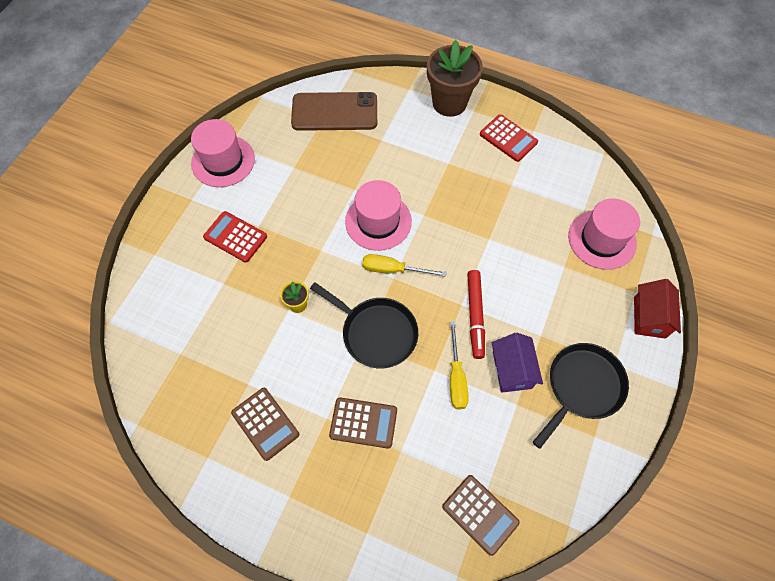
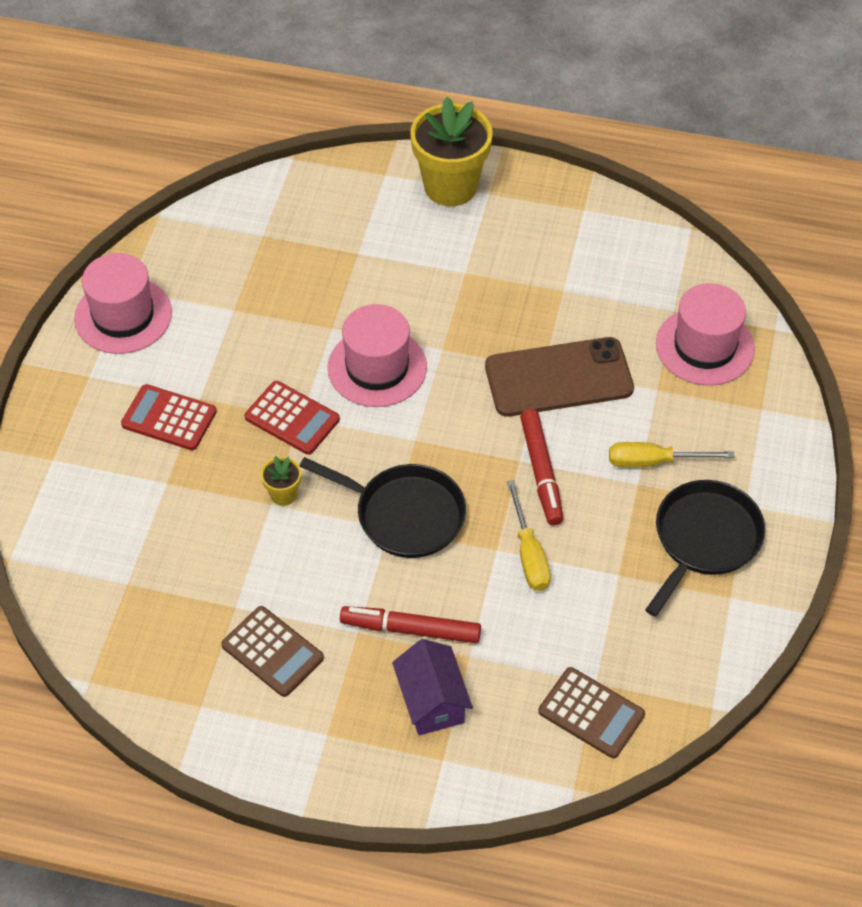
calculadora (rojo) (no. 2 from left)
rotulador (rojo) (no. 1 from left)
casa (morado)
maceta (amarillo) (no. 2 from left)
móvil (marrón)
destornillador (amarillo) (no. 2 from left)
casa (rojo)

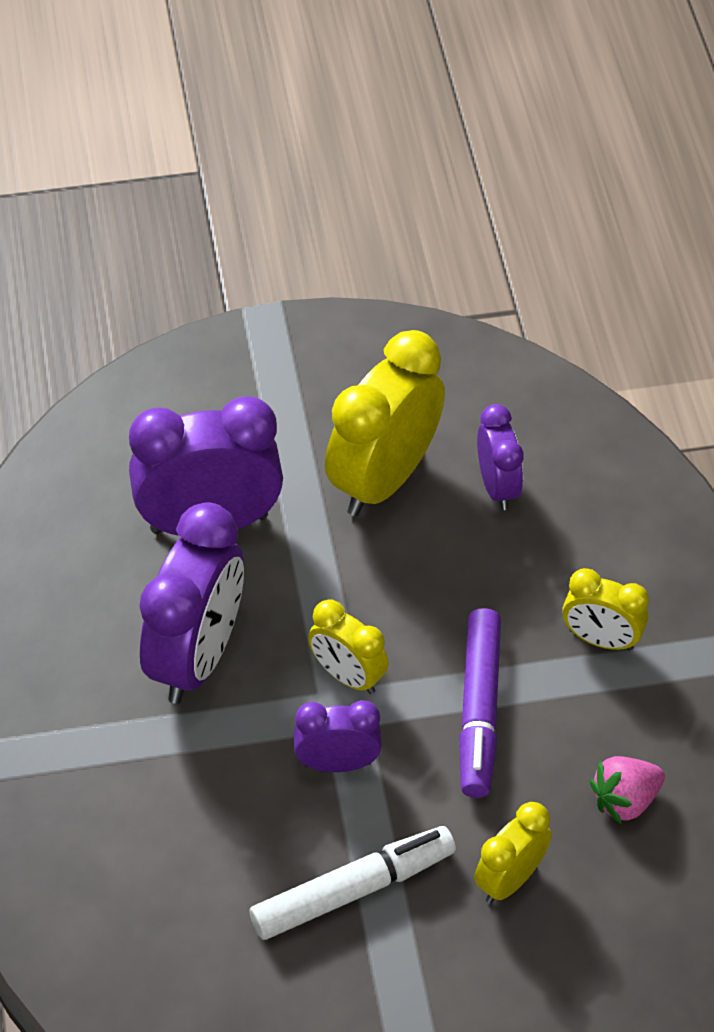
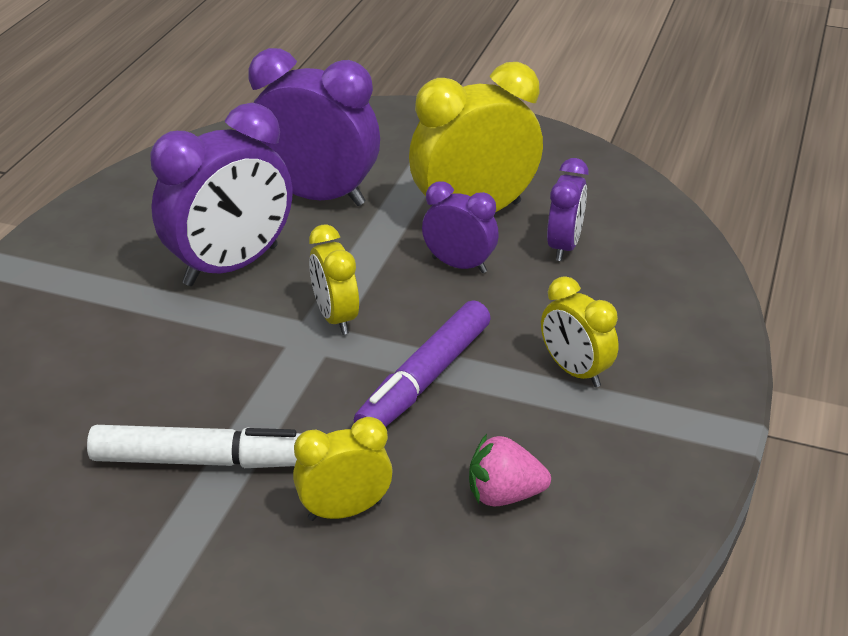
despertador (morado) (no. 3 from left)

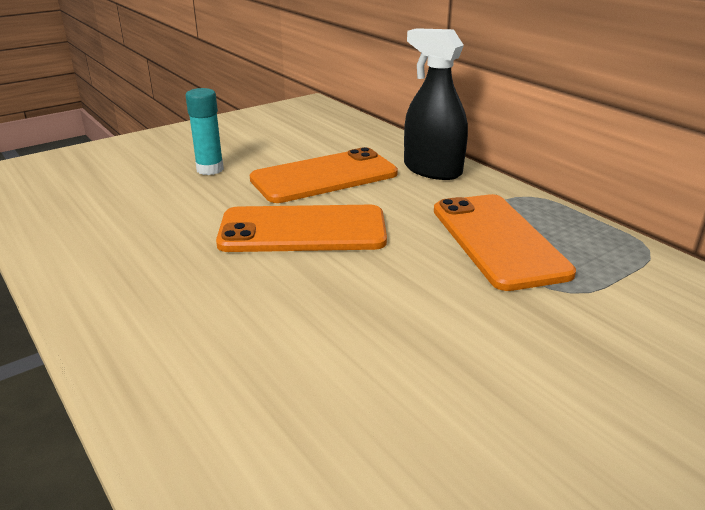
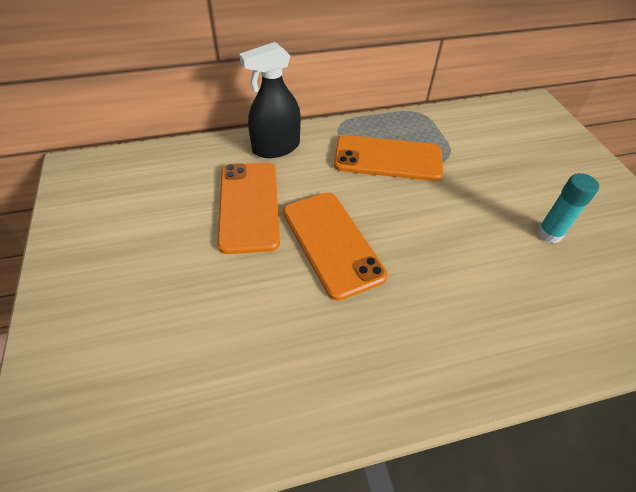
móvil (naranja) (no. 2 from left)
barra de pegamento (turquesa)

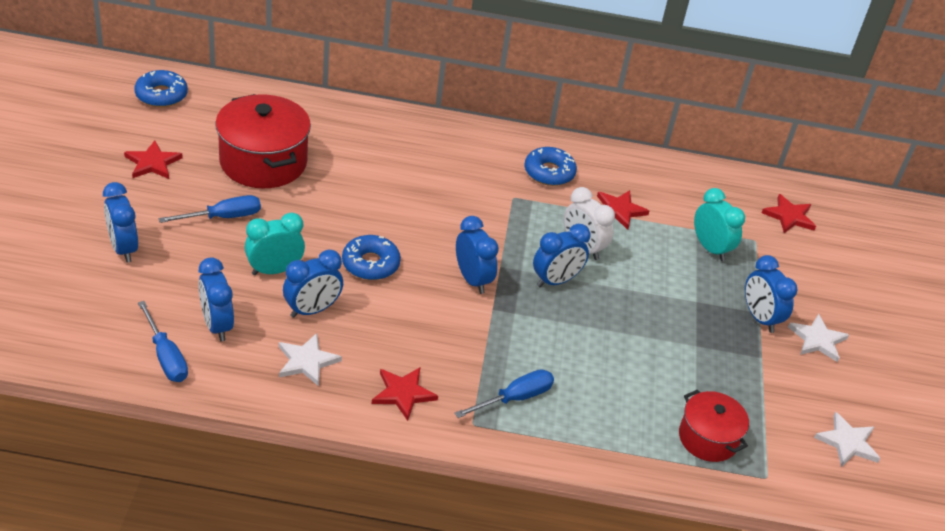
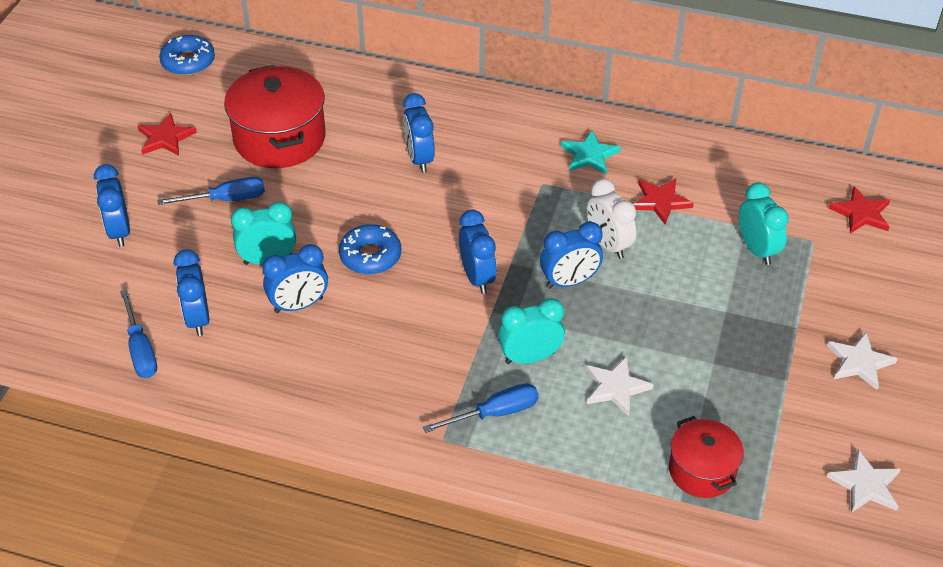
despertador (azul) (no. 4 from left)
despertador (turquesa) (no. 2 from left)
estrella (turquesa)
estrella (blanco) (no. 1 from left)
estrella (rojo) (no. 2 from left in the first image)

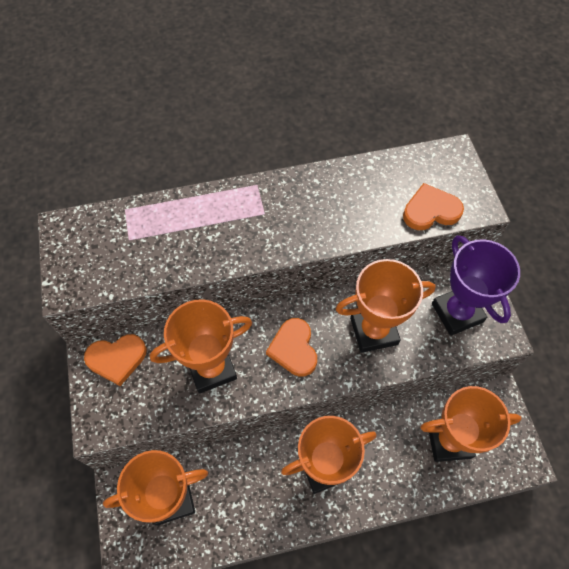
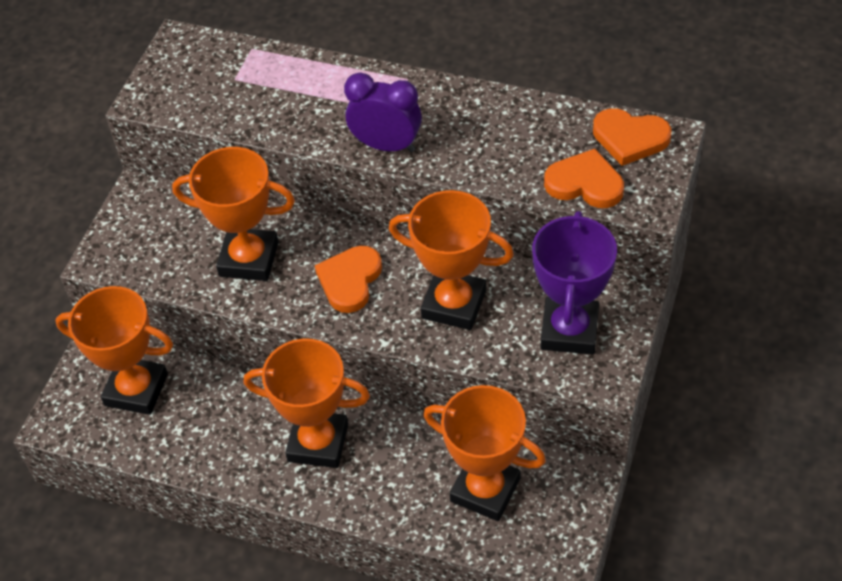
despertador (morado)
corazón (naranja) (no. 3 from left)

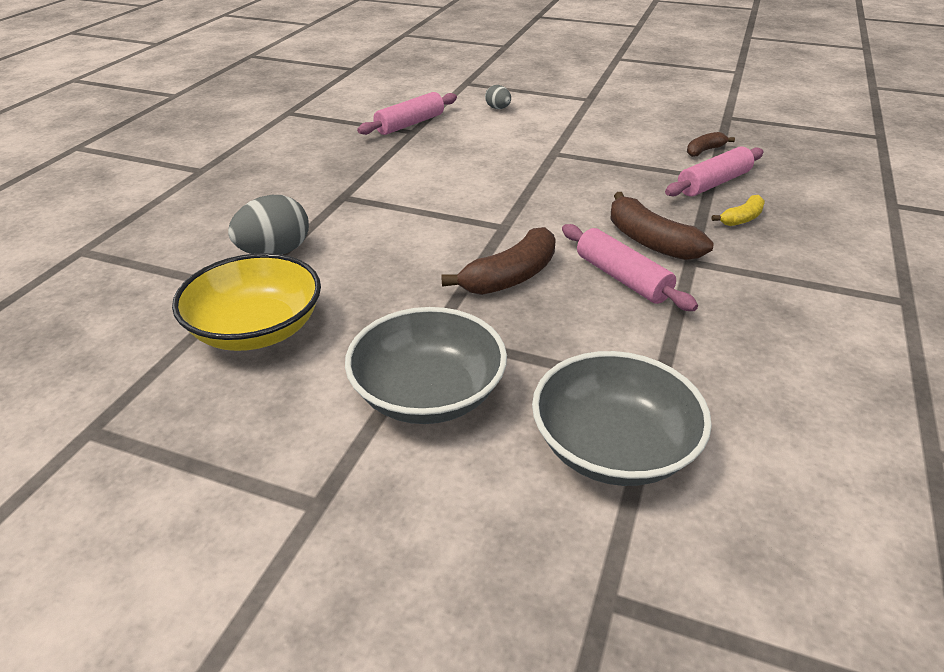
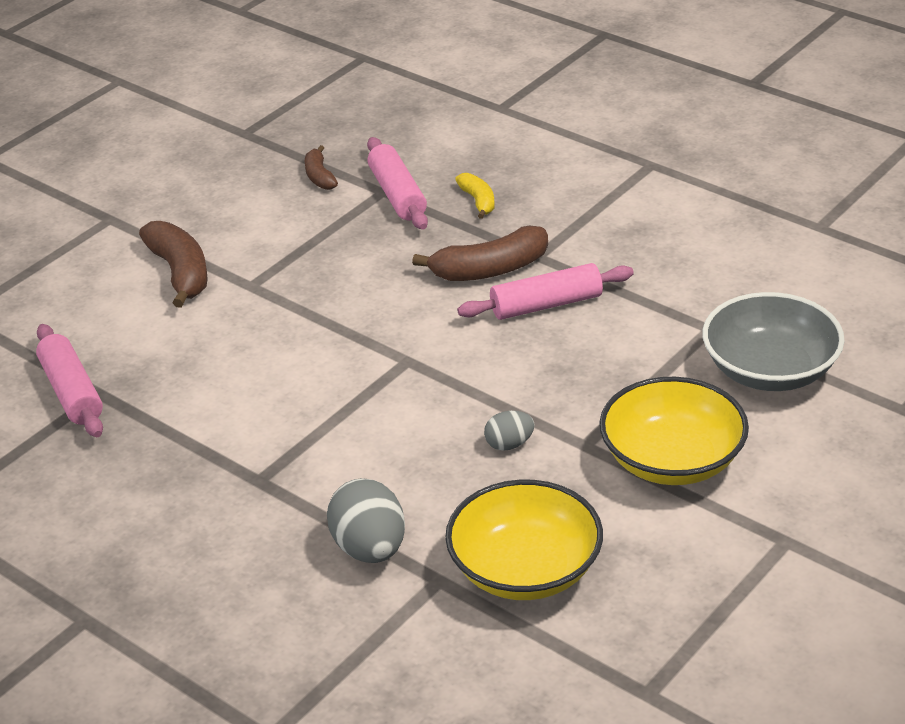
plátano (marrón) (no. 1 from left)
huevo (gris) (no. 2 from left)
cuenco (amarillo) (no. 2 from left)

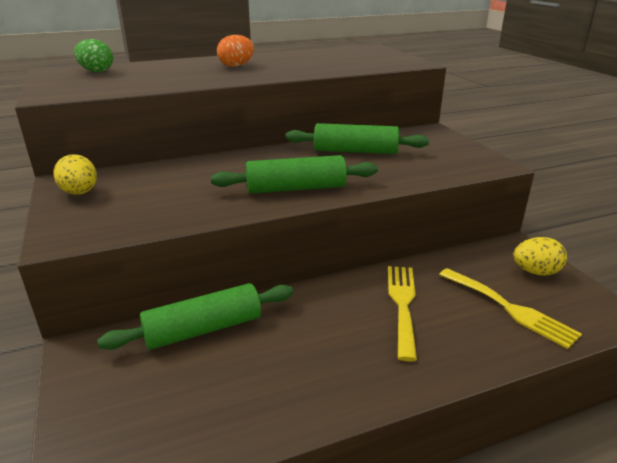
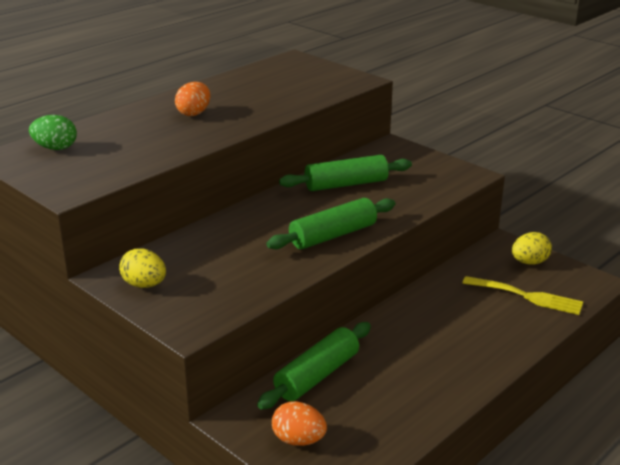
huevo (naranja) (no. 2 from left)
tenedor (amarillo) (no. 1 from left in the first image)

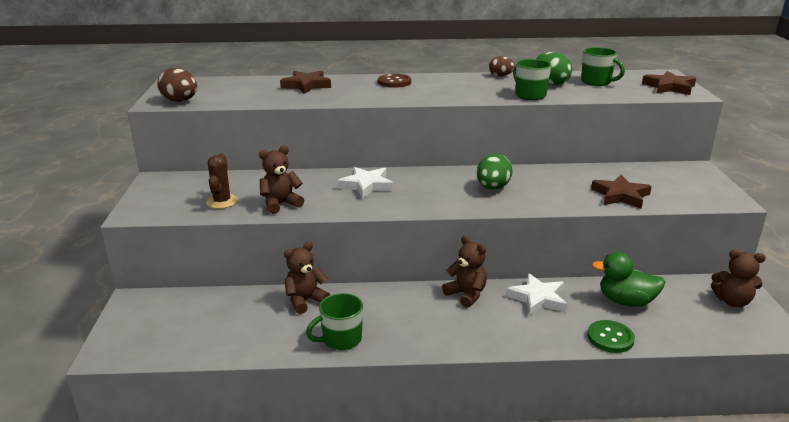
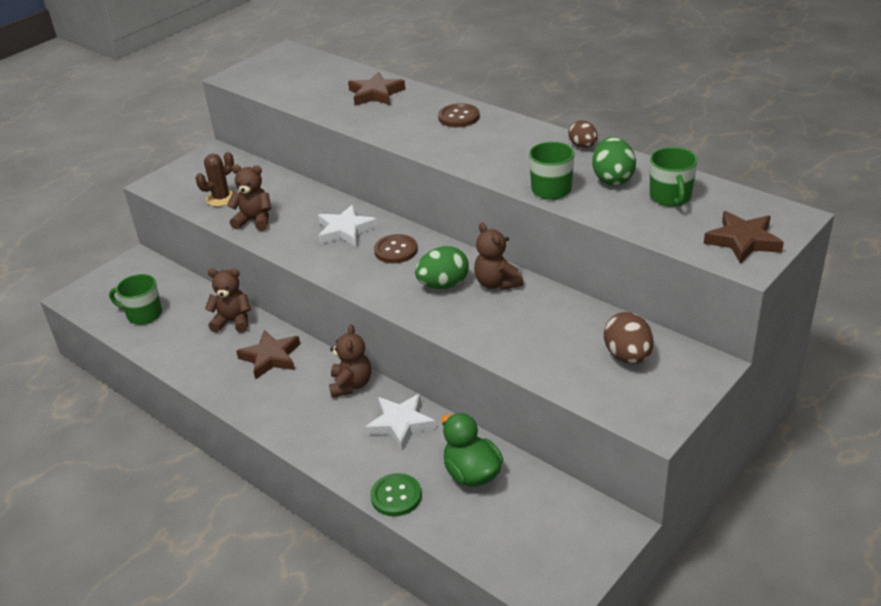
taza (verde) (no. 1 from left)
estrella (marrón) (no. 1 from left)
botón (marrón) (no. 1 from left)
osito (marrón) (no. 4 from left)
huevo (marrón) (no. 2 from left)

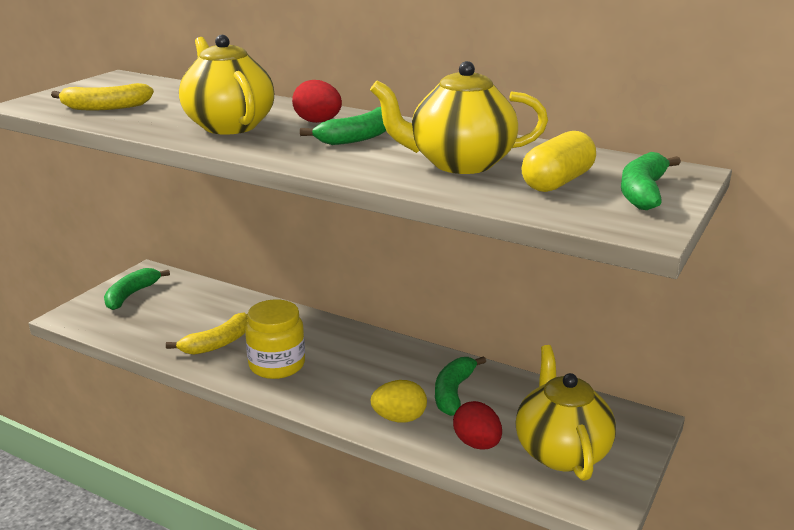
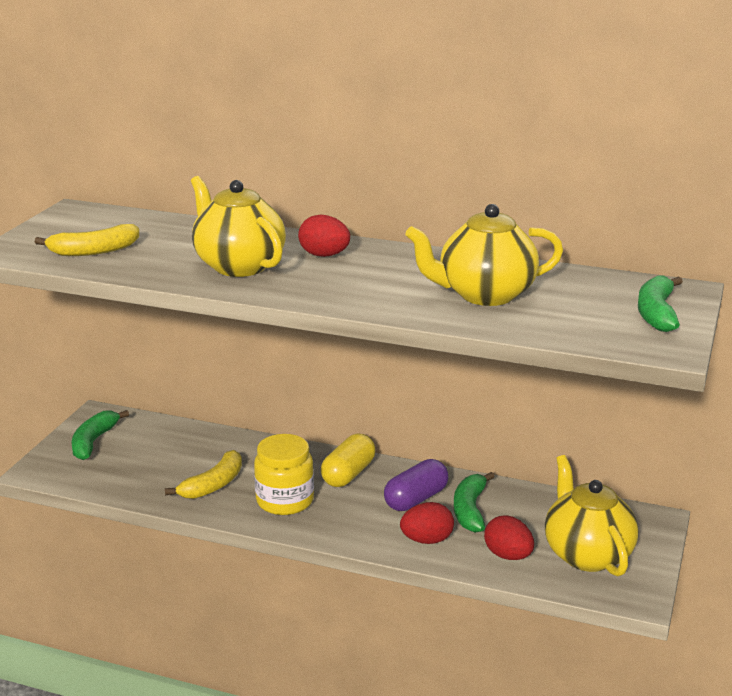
cápsula (amarillo)
cápsula (morado)
huevo (rojo) (no. 2 from left)
plátano (verde) (no. 2 from left in the first image)

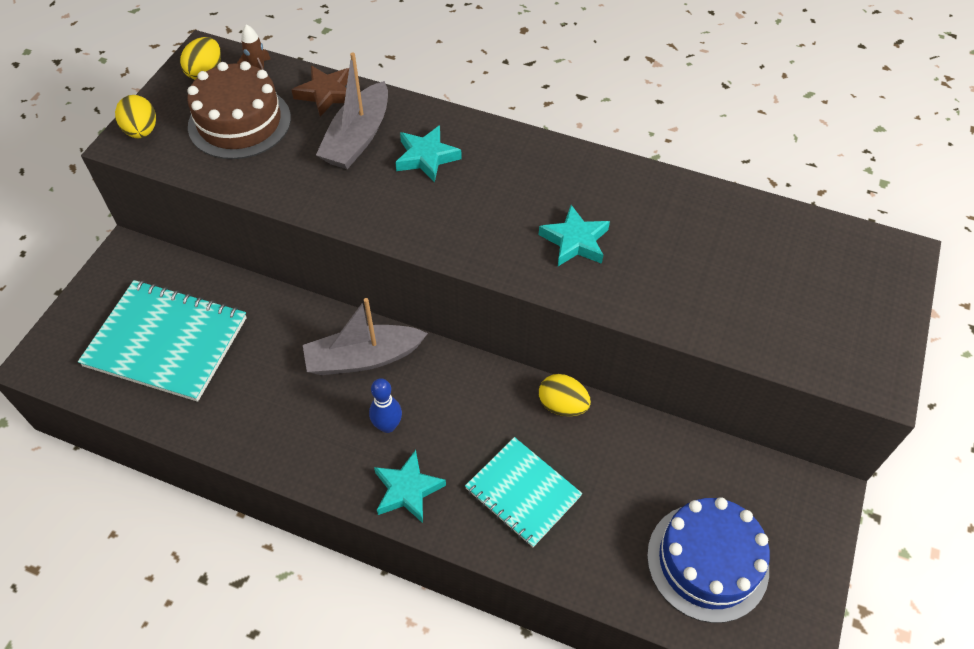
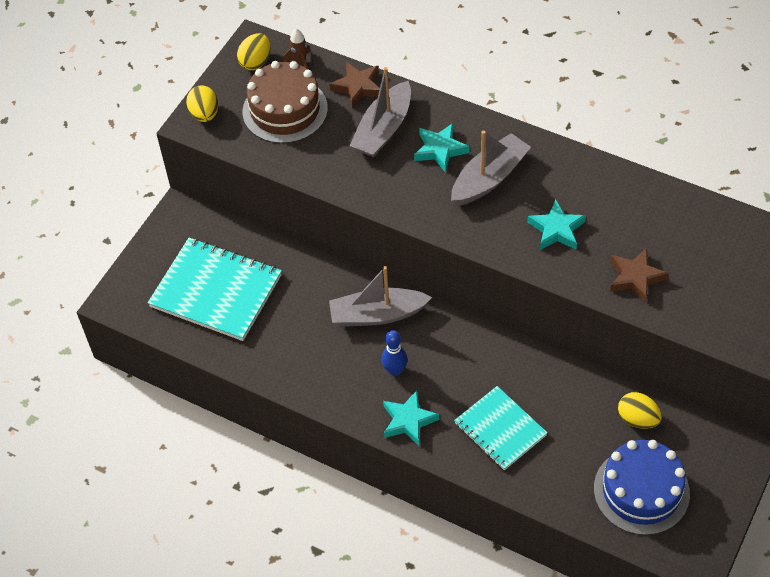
barco (gris) (no. 3 from left)
estrella (marrón) (no. 2 from left)
huevo (amarillo) (no. 3 from left)

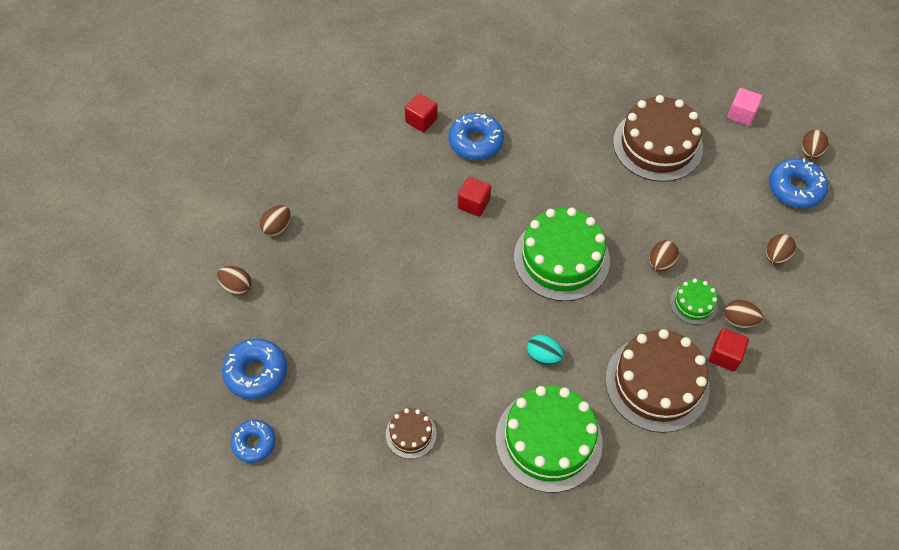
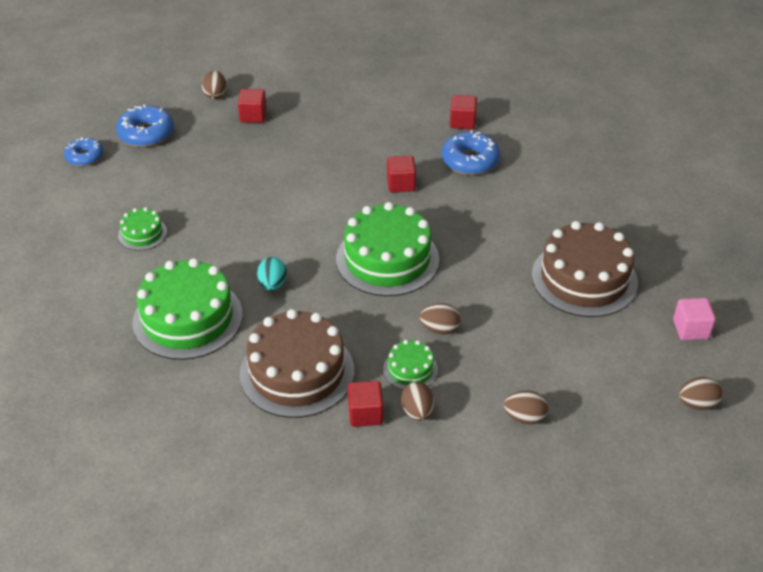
tarta (verde) (no. 1 from left)
cubo (rojo) (no. 1 from left)
huevo (marrón) (no. 2 from left in the first image)
rosquilla (azul) (no. 4 from left in the first image)

